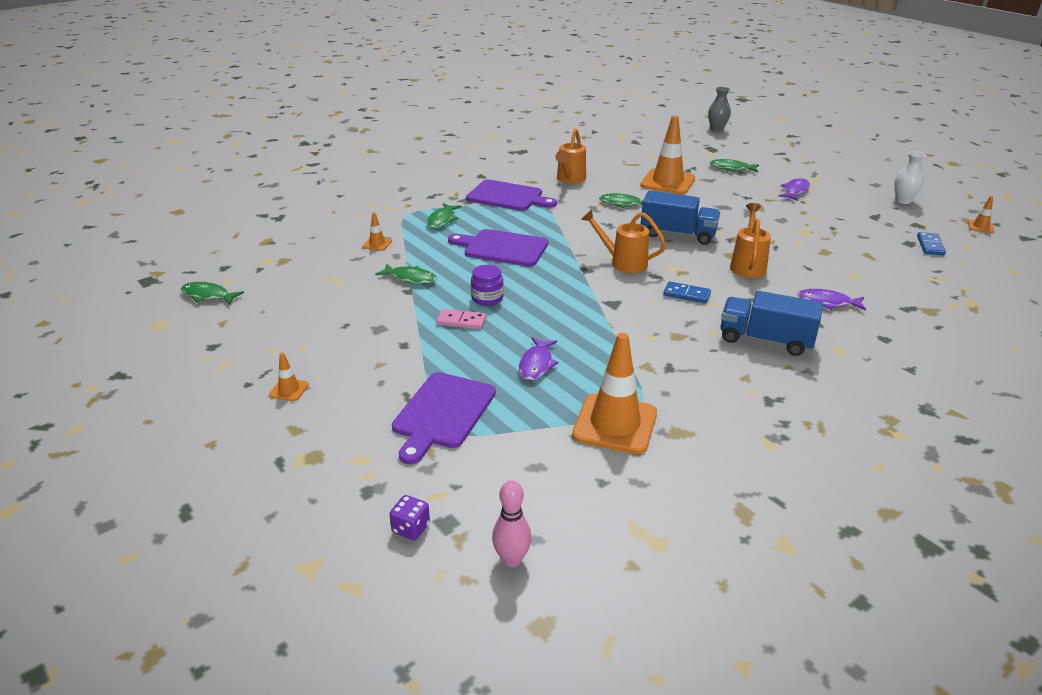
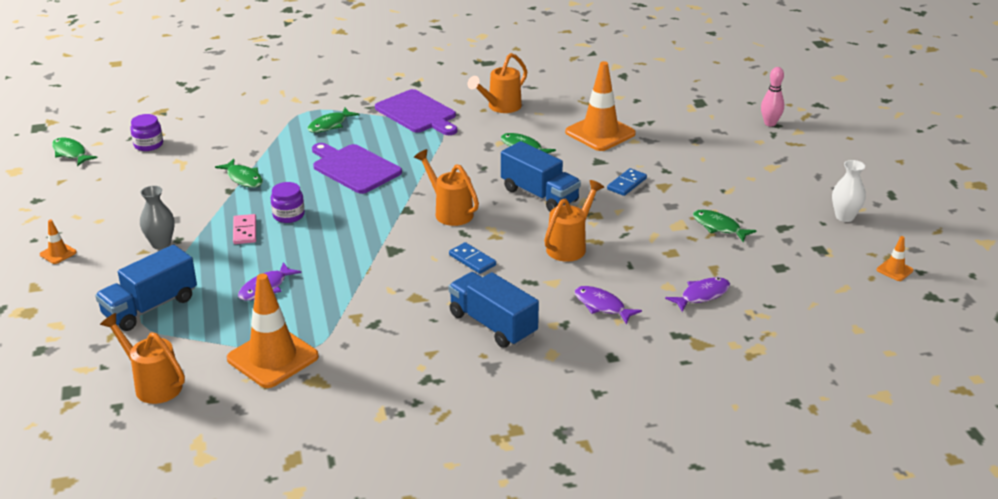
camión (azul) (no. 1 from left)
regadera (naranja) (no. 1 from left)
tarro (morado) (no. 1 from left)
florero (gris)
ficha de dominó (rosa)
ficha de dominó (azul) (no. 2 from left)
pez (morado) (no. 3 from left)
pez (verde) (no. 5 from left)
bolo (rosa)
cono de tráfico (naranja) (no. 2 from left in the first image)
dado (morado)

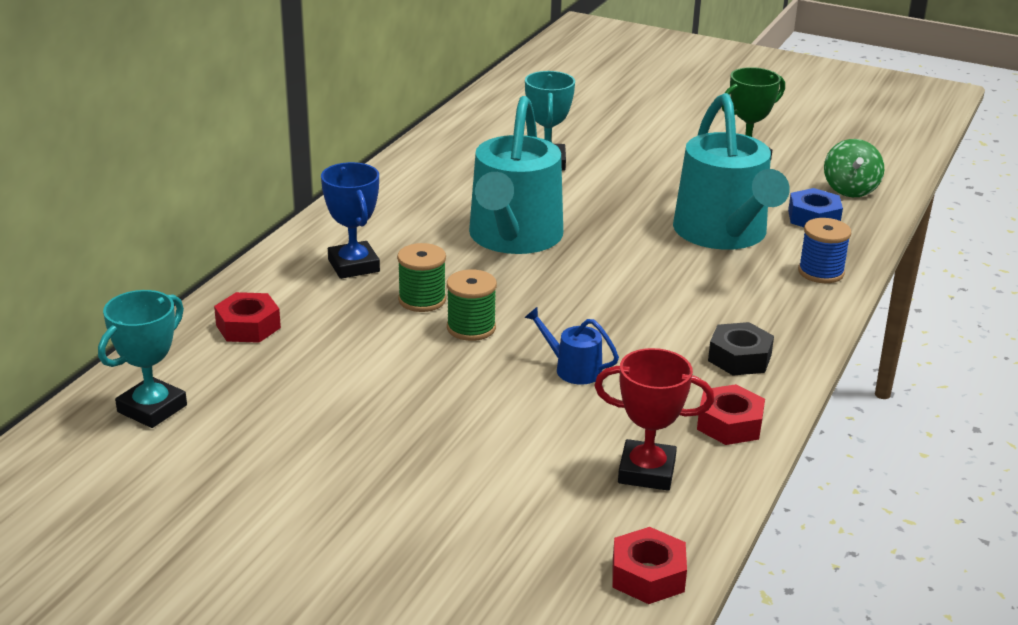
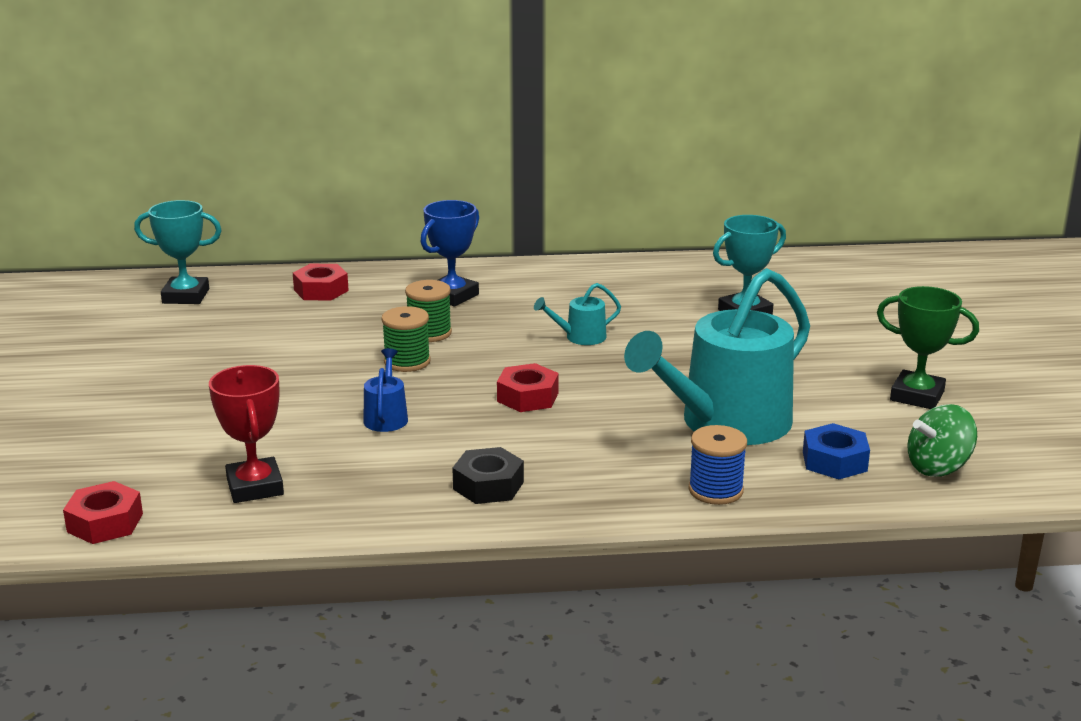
tuerca (rojo) (no. 3 from left)
regadera (turquesa) (no. 1 from left)

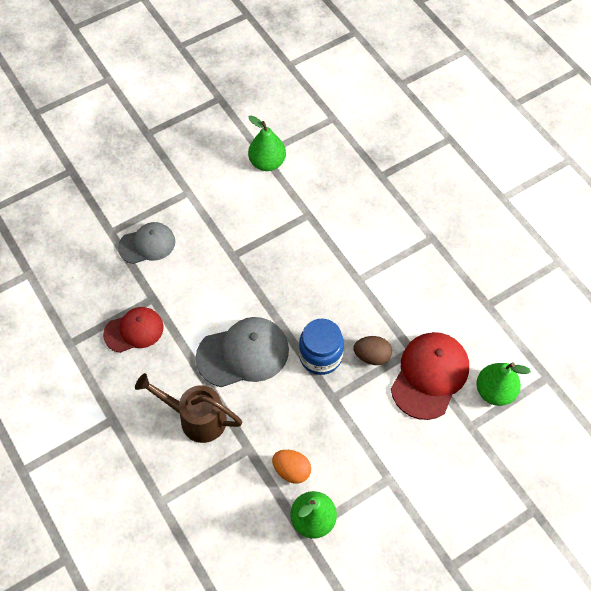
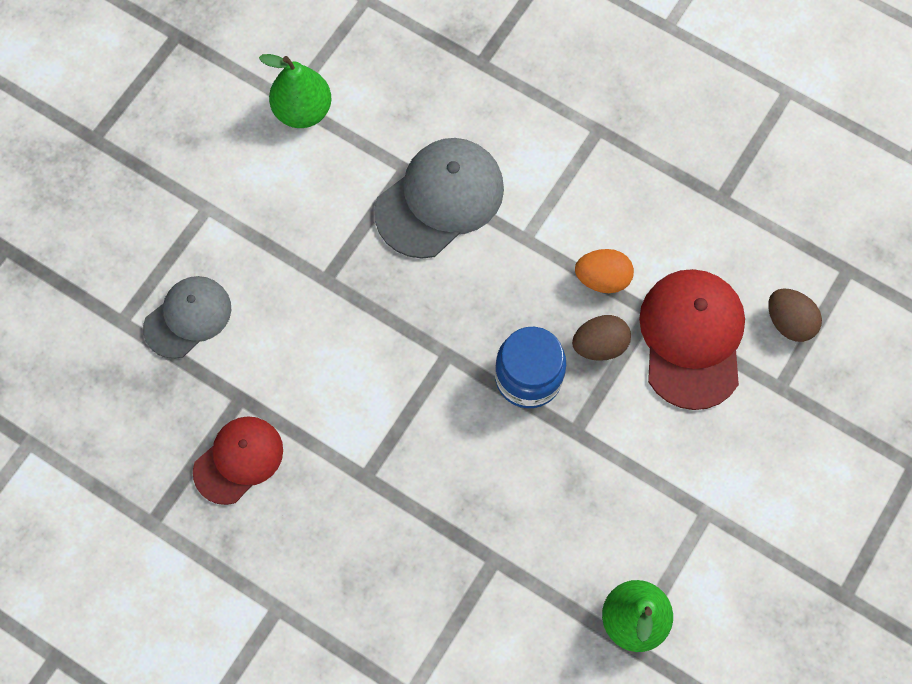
gorra (gris) (no. 2 from left)
huevo (naranja)
huevo (marrón) (no. 2 from left)
regadera (marrón)

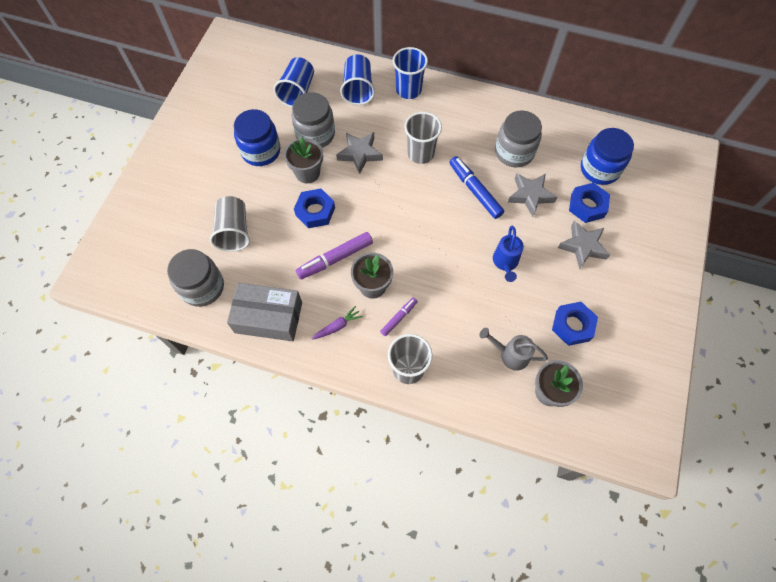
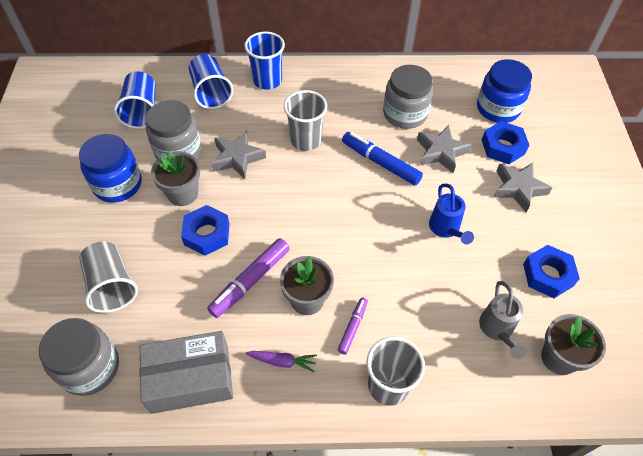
zanahoria (morado)
regadera (gris)

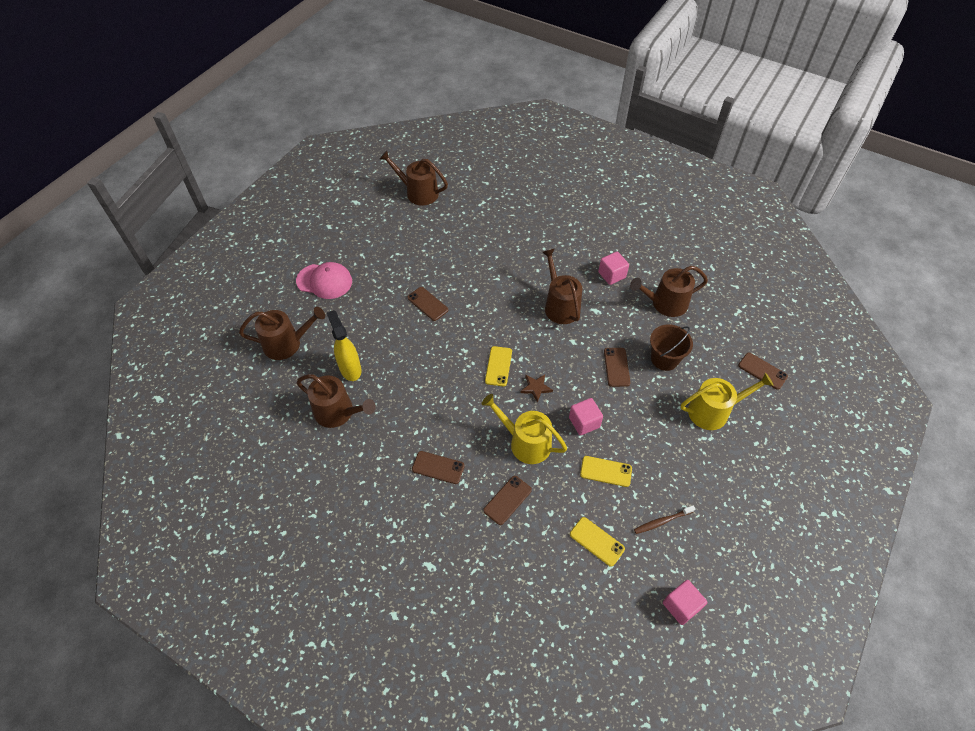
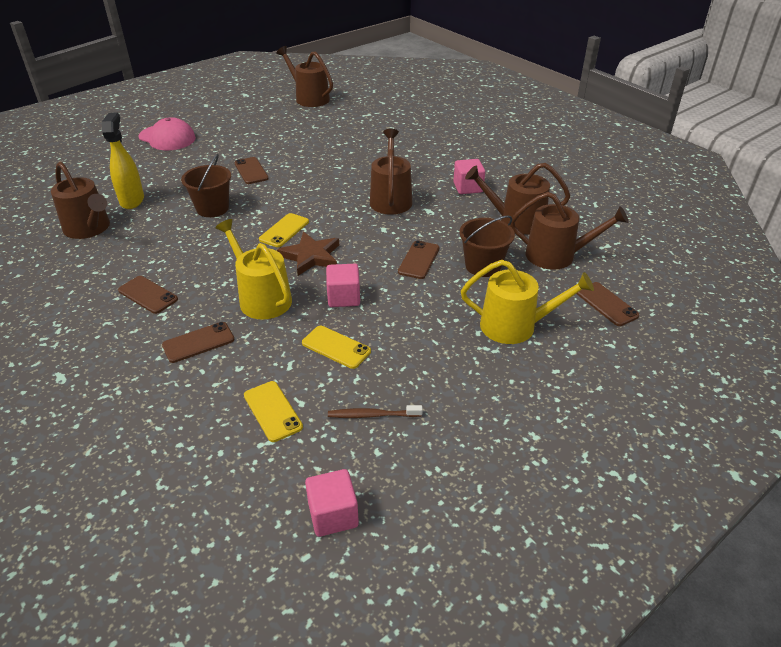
balde (marrón) (no. 1 from left)
estrella (marrón)
regadera (marrón) (no. 5 from left)

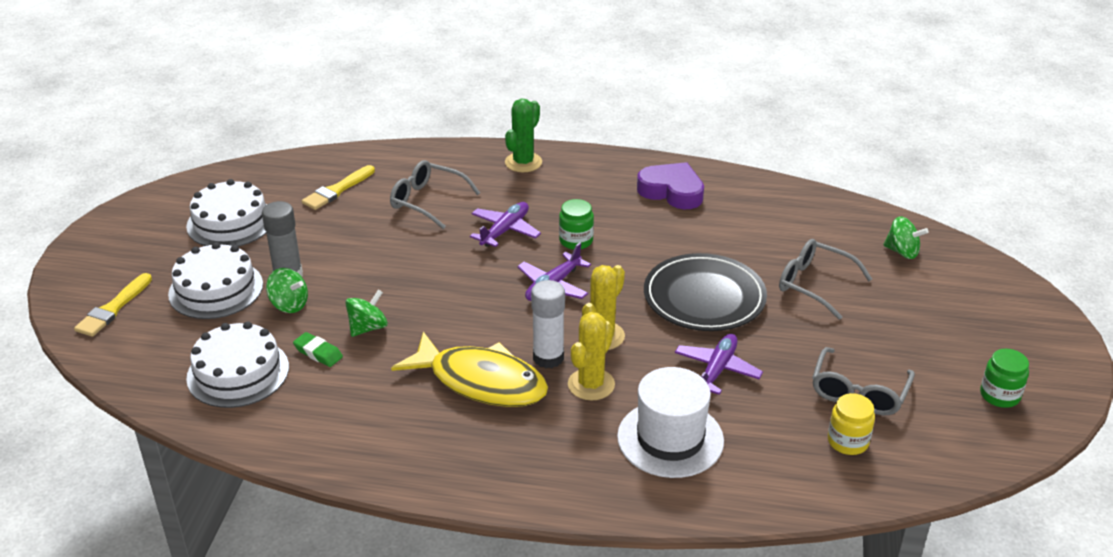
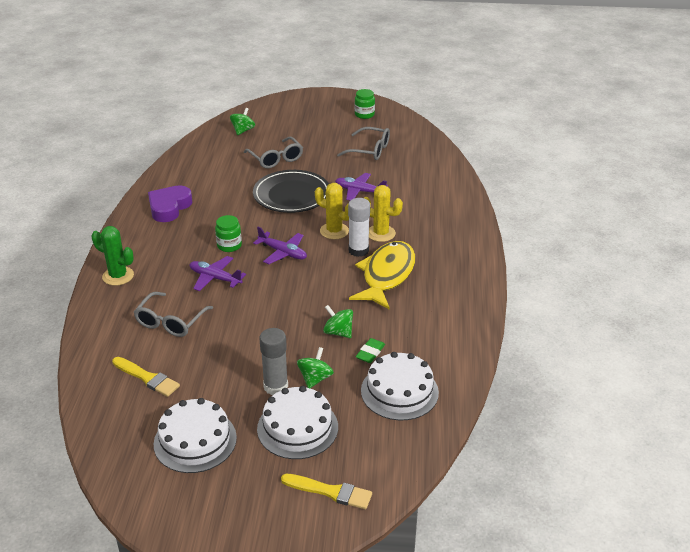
gafas (gris) (no. 2 from left)
sombrero (blanco)
tarro (amarillo)

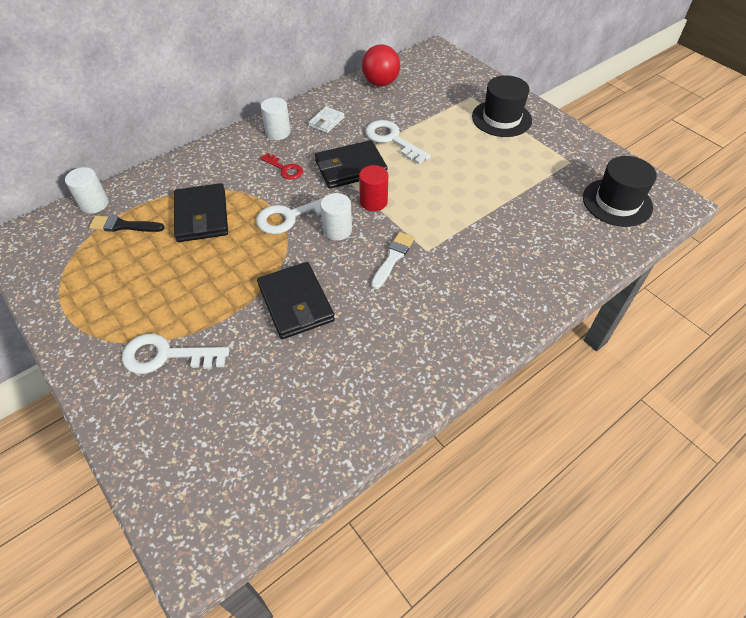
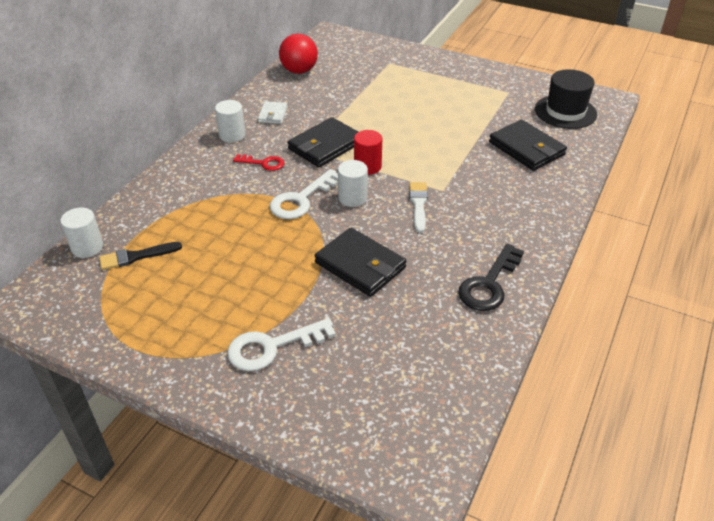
llave (negro)
cartera (negro) (no. 3 from left)
llave (blanco) (no. 3 from left in the first image)
sombrero (negro) (no. 1 from left in the first image)

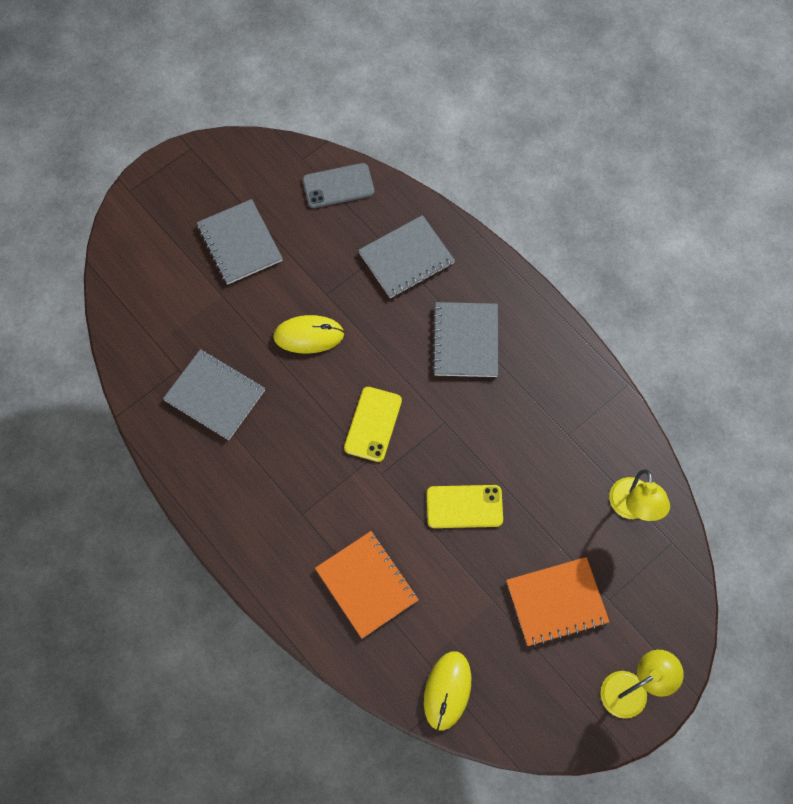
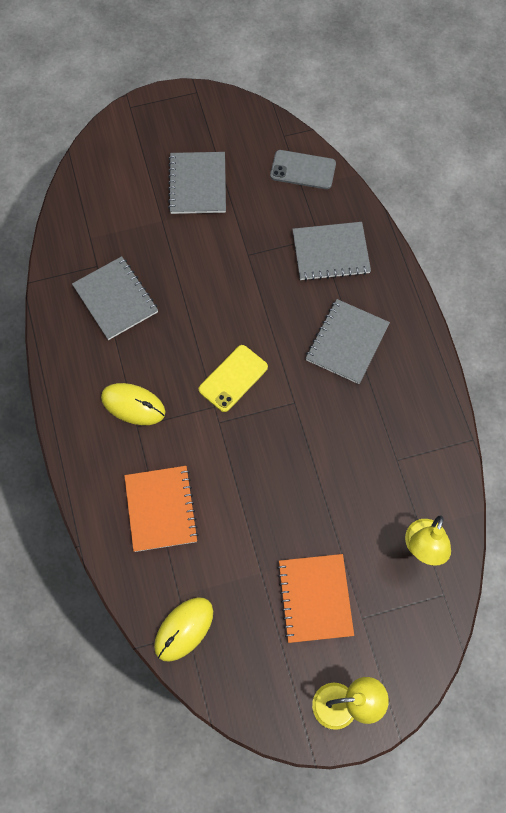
ratón (amarillo) (no. 1 from left)
cuaderno (naranja) (no. 2 from left)
móvil (amarillo) (no. 2 from left in the first image)

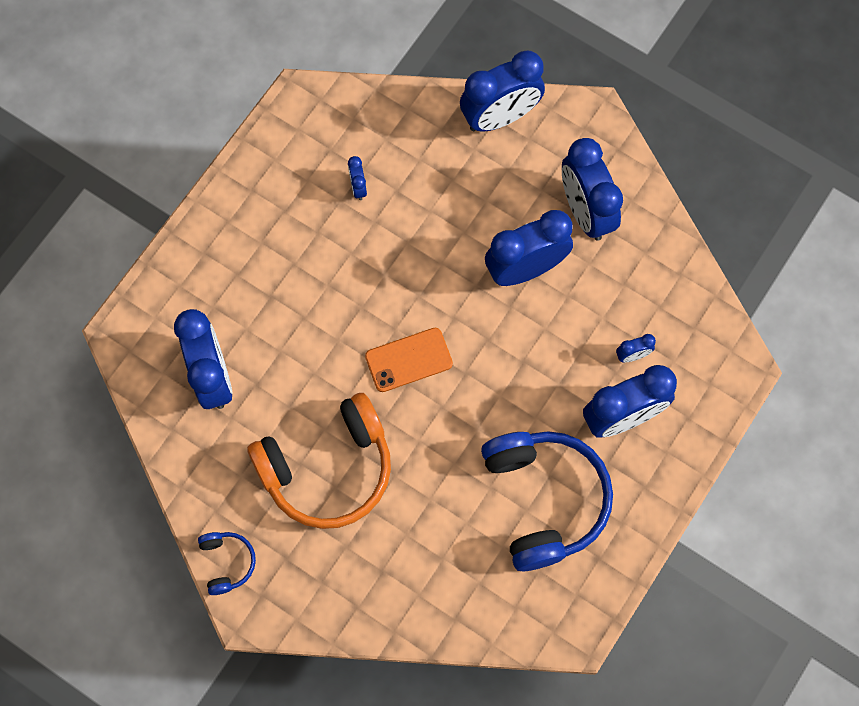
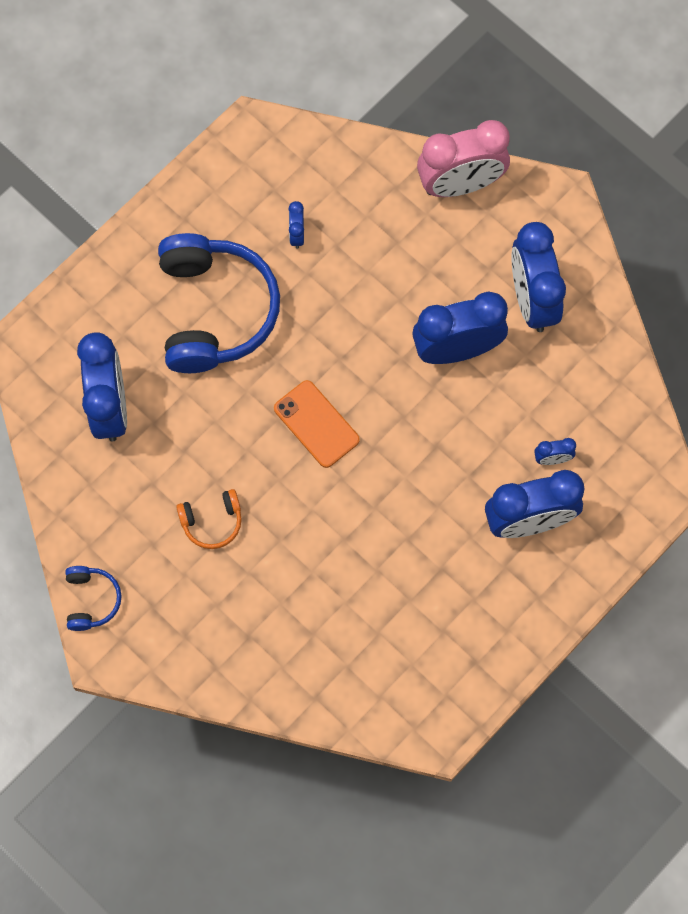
auriculares (azul) (no. 2 from left)
auriculares (naranja)
móvil (naranja)
despertador (rosa)

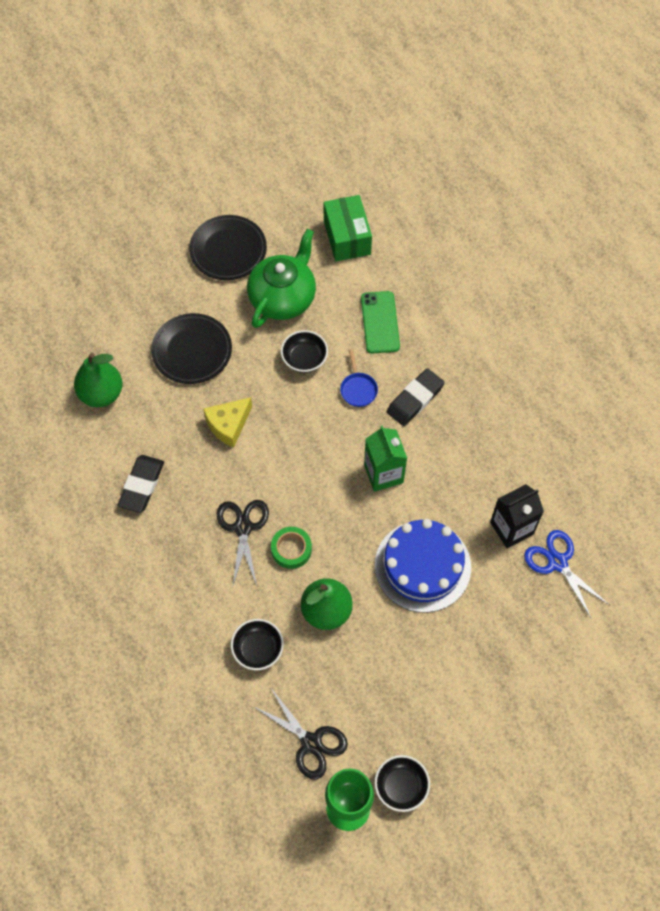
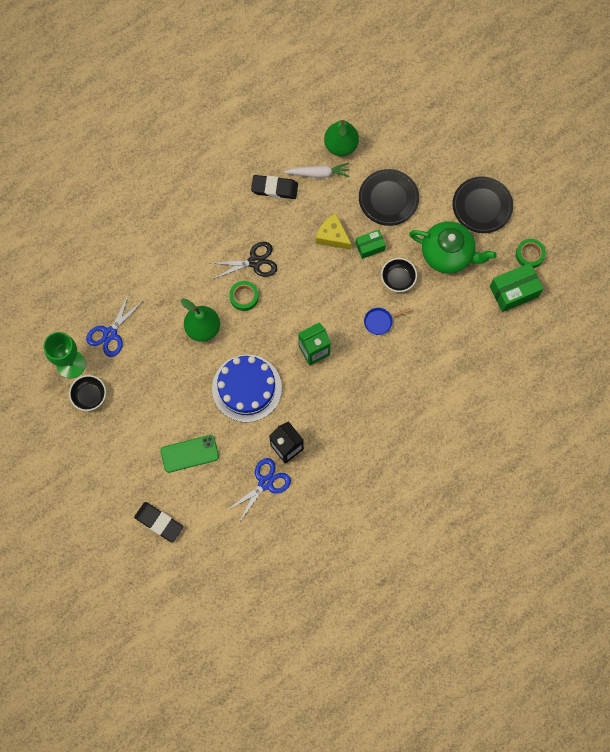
tijeras (azul) (no. 1 from left)
goma de borrar (negro) (no. 1 from left)
móvil (verde)
zanahoria (blanco)
caja (verde) (no. 1 from left)
cinta adhesiva (verde) (no. 2 from left)
cuenco (negro) (no. 1 from left in the first image)

